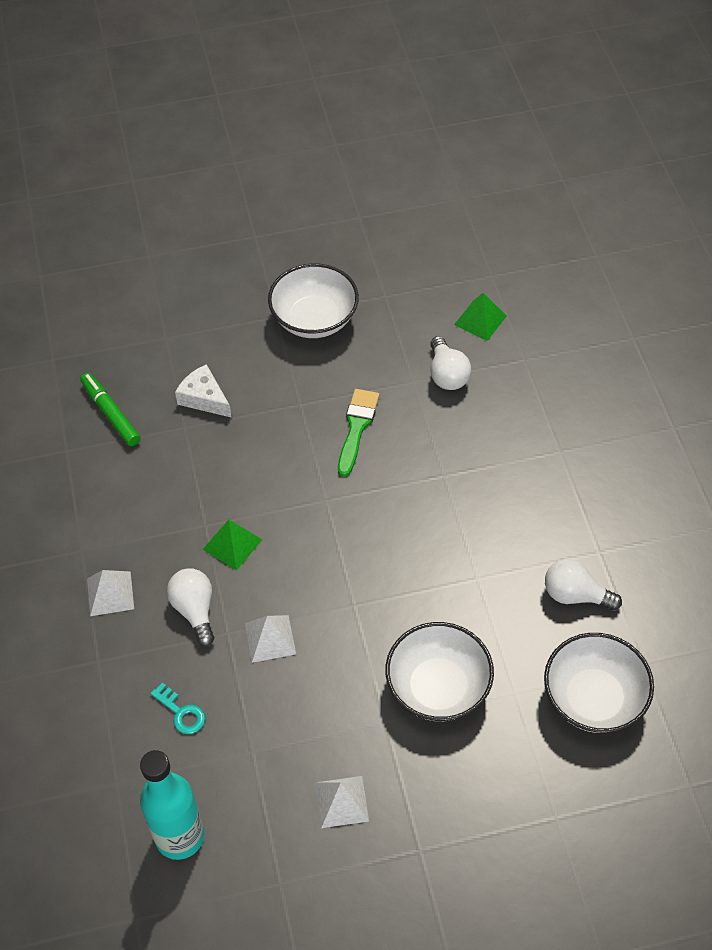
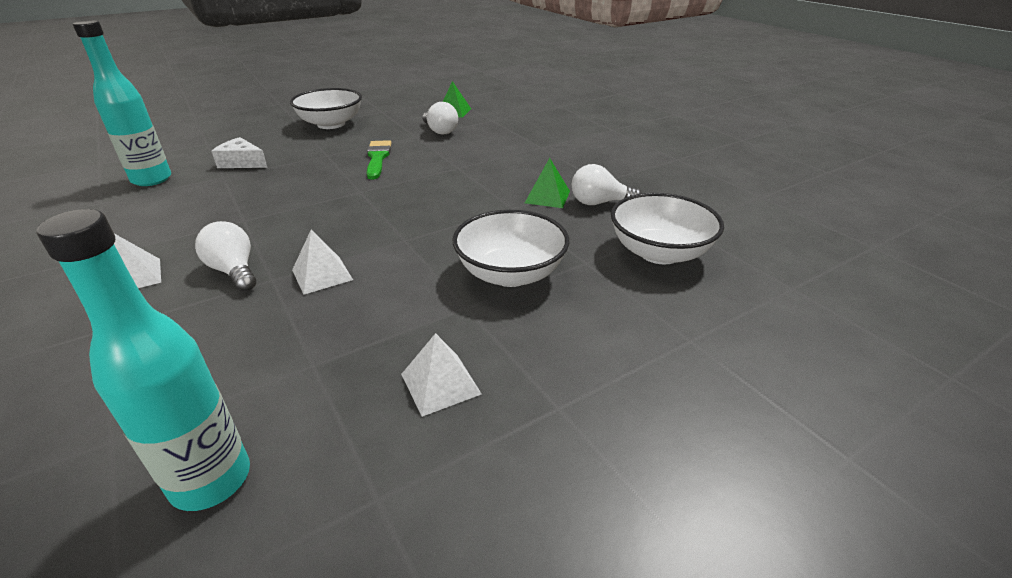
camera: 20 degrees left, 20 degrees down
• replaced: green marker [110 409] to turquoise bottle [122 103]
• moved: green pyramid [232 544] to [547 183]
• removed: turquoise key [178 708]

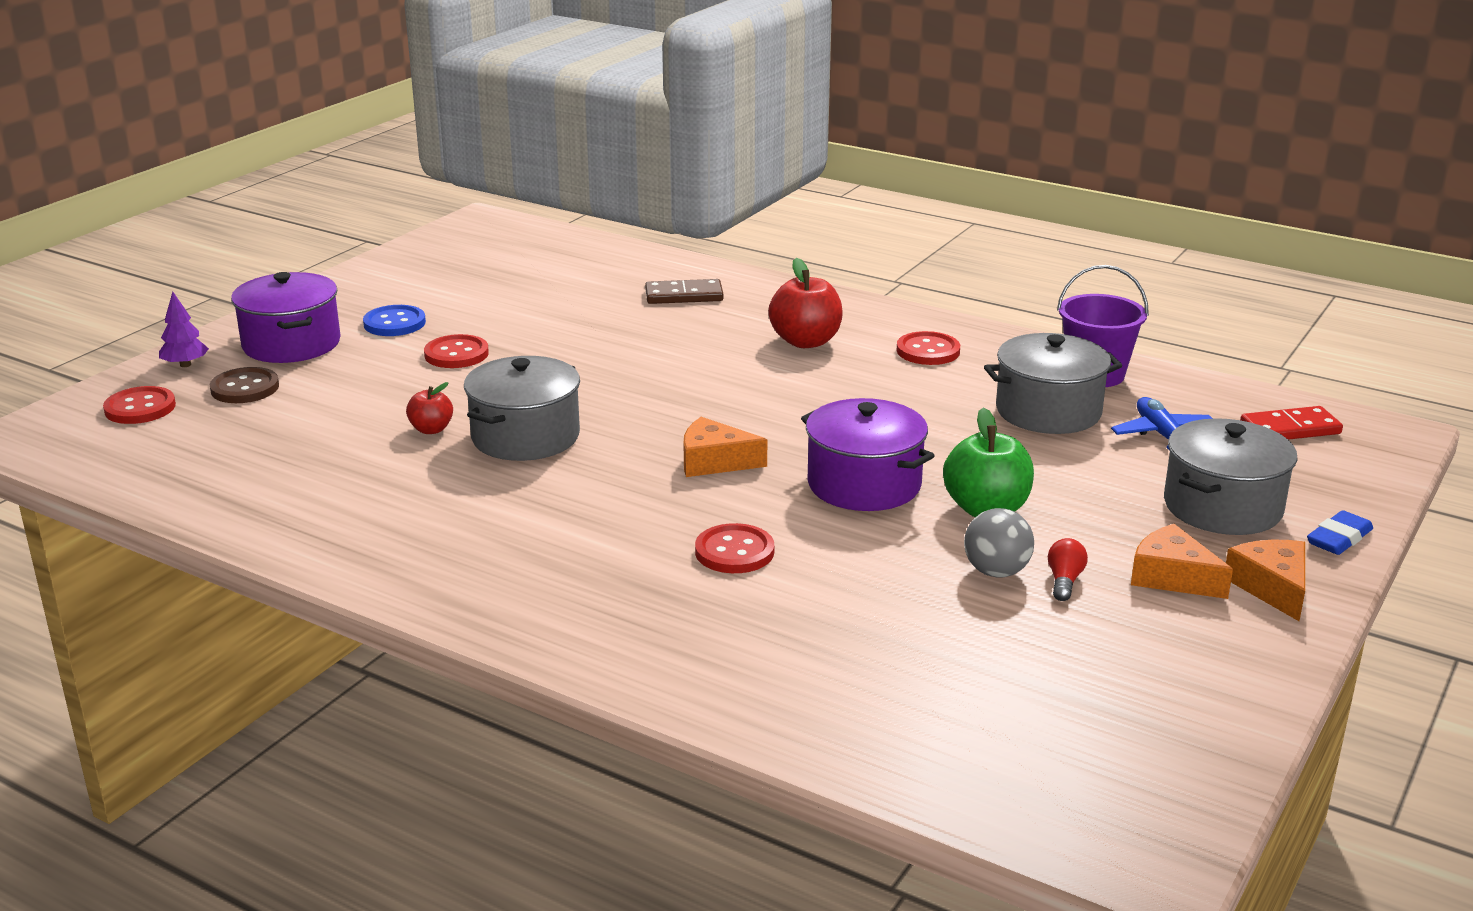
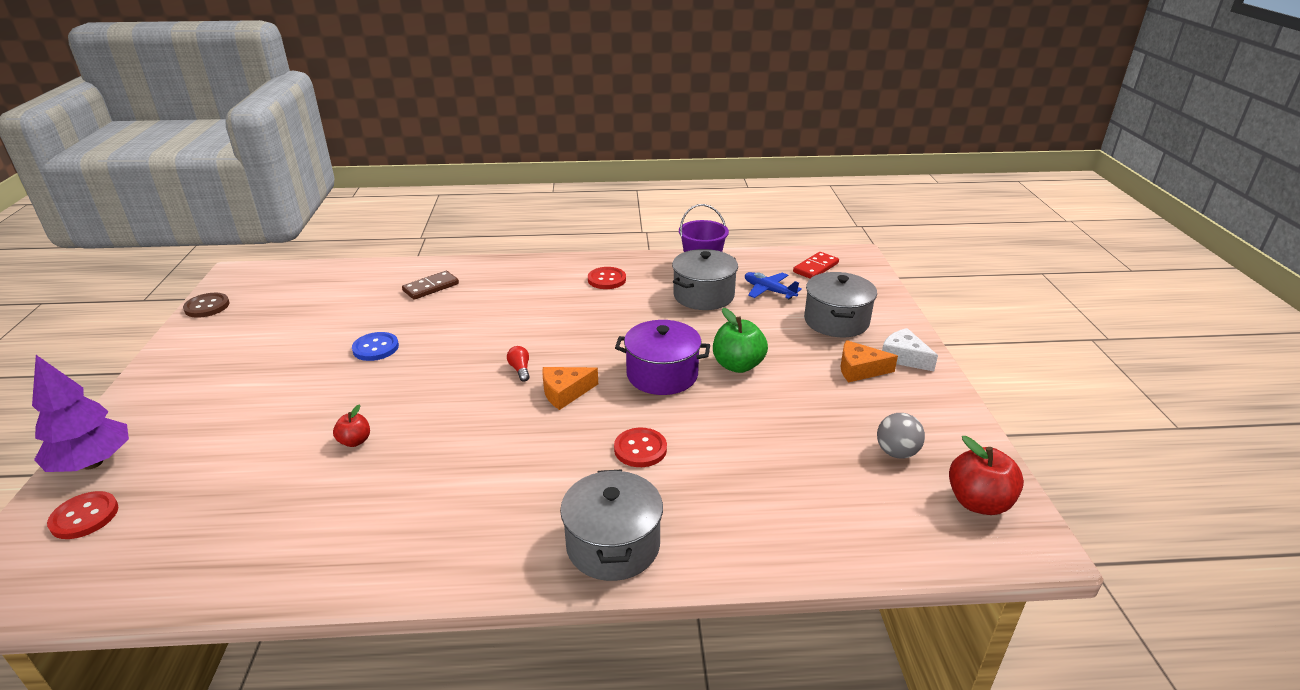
camera: 35 degrees left, 5 degrees up
• resized: purple tree [184 329] = [80 413] x1.97
• moved: brown button [244 385] to [206 305]
• moved: blue button [394 320] to [375 346]
• moved: red light bulb [1068 569] to [518 364]
• moved: grey pot [522 408] to [611 525]
• moved: grey ball [999 543] to [901 436]
• recoloured: orange cheese [1265 580] to white cheese [910 349]
• moved: red apple [805 303] to [986 475]
• removed: purple pot [286 317]
• removed: red button [456 351]
• removed: blue eraser [1340 532]

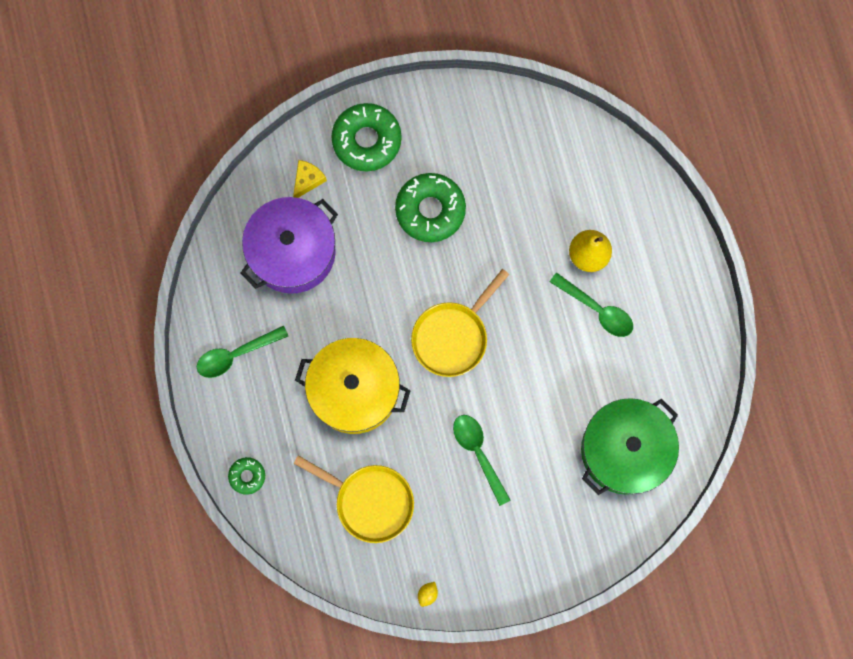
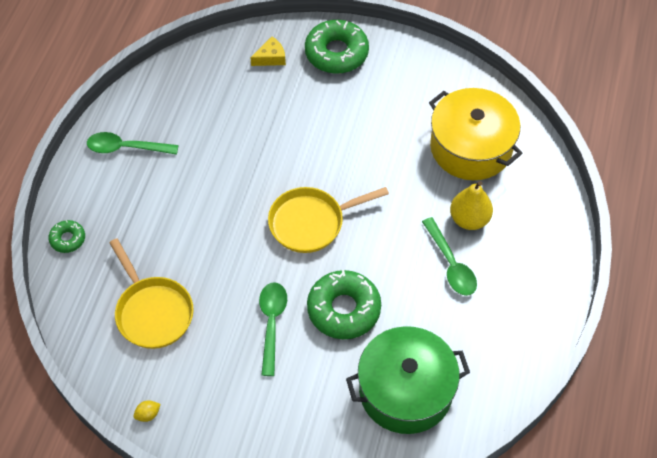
camera: 30 degrees right, 20 degrees down
• moved: green donut [430 207] to [344 304]
• moved: yellow pot [353 386] to [476 134]
• removed: purple pot [289 245]

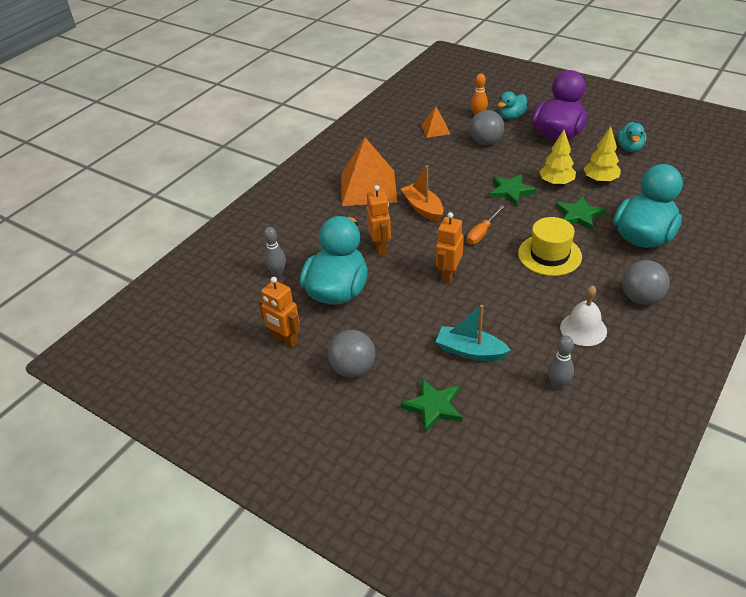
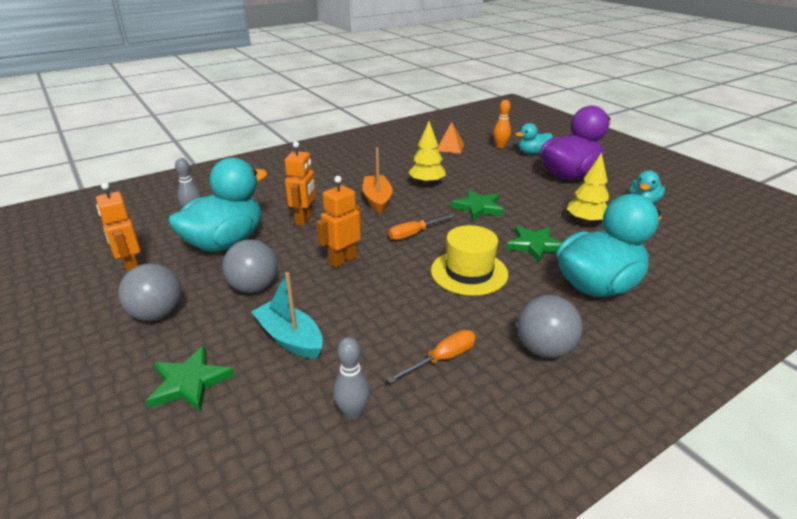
camera: 20 degrees right, 10 degrees down
• moved: grey ball [487 127] to [250 266]
• replaced: white bell [583 315] to orange screwdriver [431 356]
• moved: yellow tree [557 158] to [427 153]
• removed: orange pyramid [369 172]

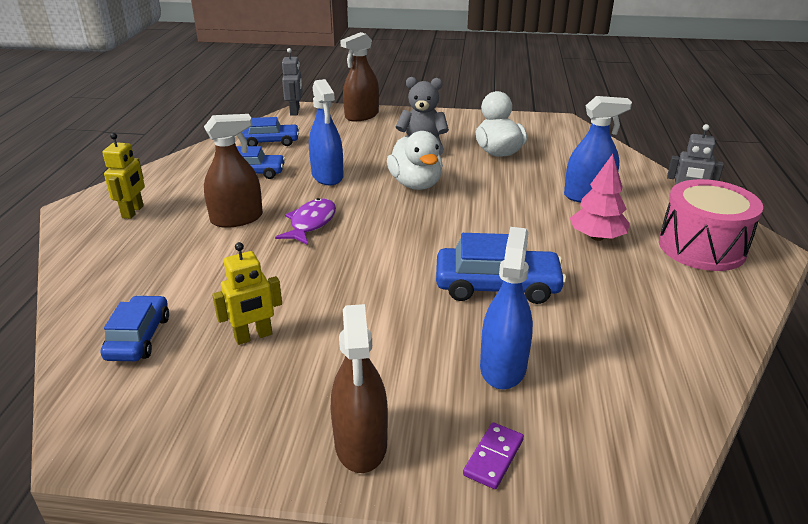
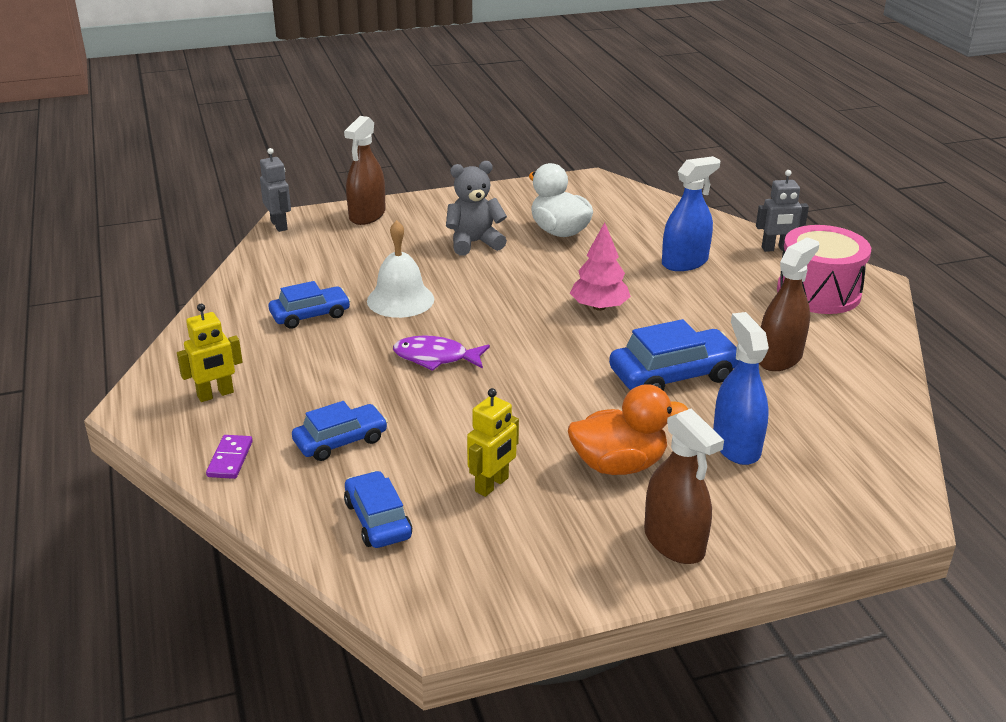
camera: 25 degrees left, 0 degrees up
• turned: yellow robot [123 176] = [210 353] 75 degrees clockwise
• moved: purple domino [493 455] to [229 457]
• moved: blue car [270 131] to [340 431]
• replaced: blue spray bottle [326 132] to white bell [400 269]
• turned: purple fish [305 221] = [441 353] 75 degrees counterclockwise
• added: orange duck [628 429]
• moved: pink tree [600 197] to [600 266]
• moved: brown spray bottle [233 171] to [789 304]
• removed: white duck [415 160]

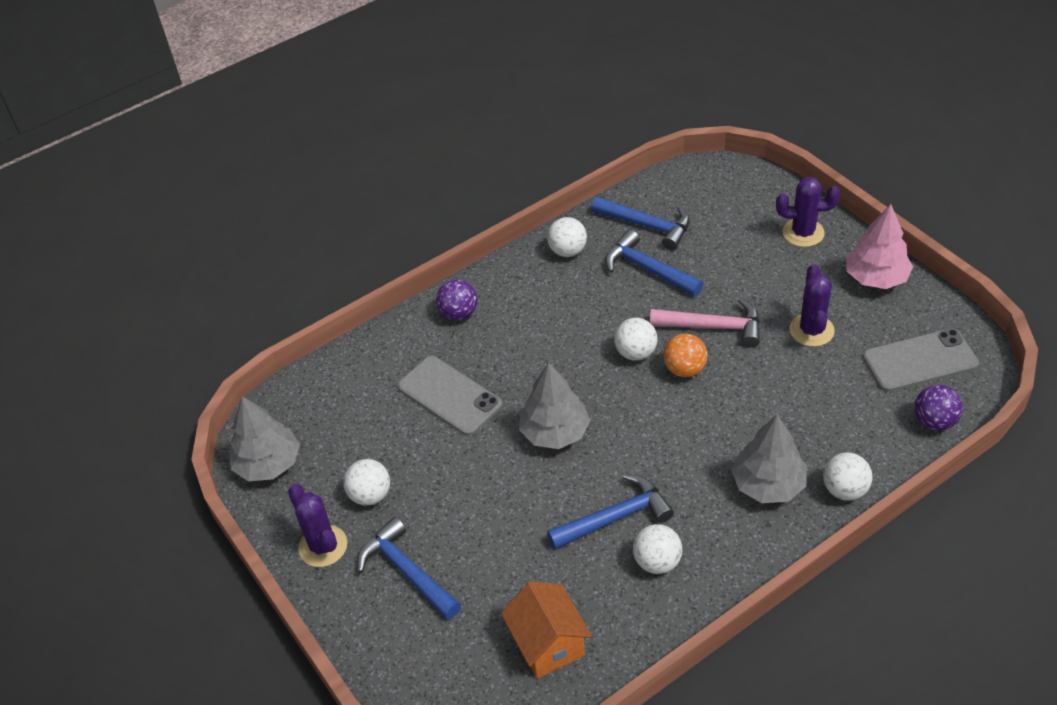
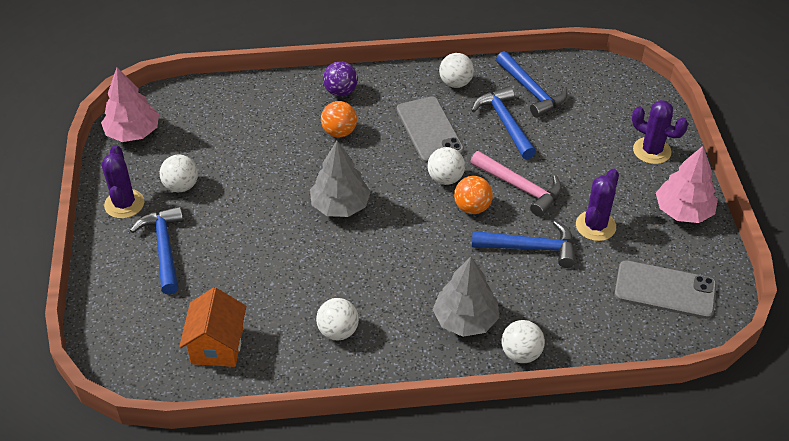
camera: 25 degrees right, 0 degrees up
• recoloured: grey tree [264 438] to pink tree [130 104]
• added: orange ball [339 119]
• moved: grey phone [450 396] to [430 129]
• moved: blue hammer [610 511] to [523 244]
• removed: purple ball [938 408]

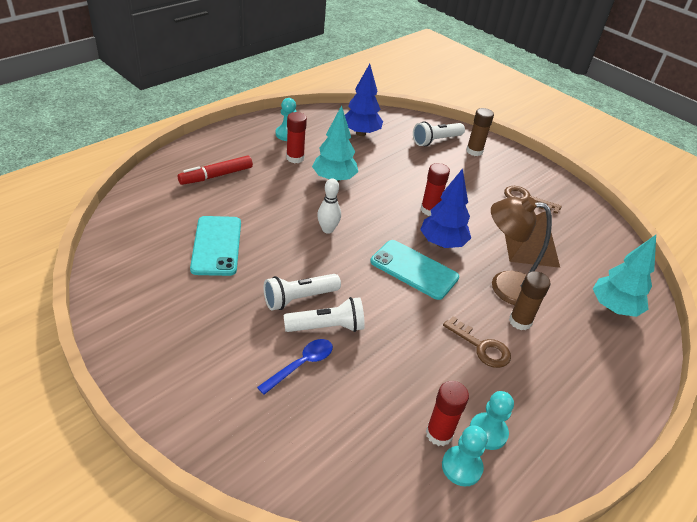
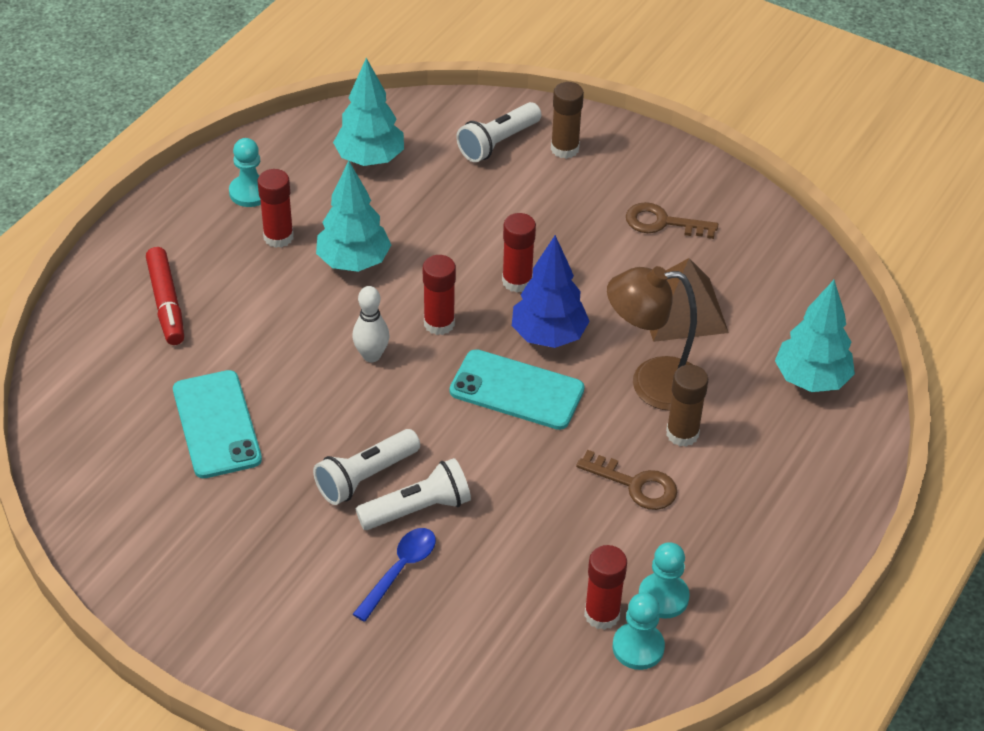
camera: 10 degrees left, 5 degrees up
• turned: red marker [215 170] = [165 296] 60 degrees counterclockwise
• recoloured: blue tree [364 100] to turquoise tree [368 112]
• added: red glue stick [439 295]

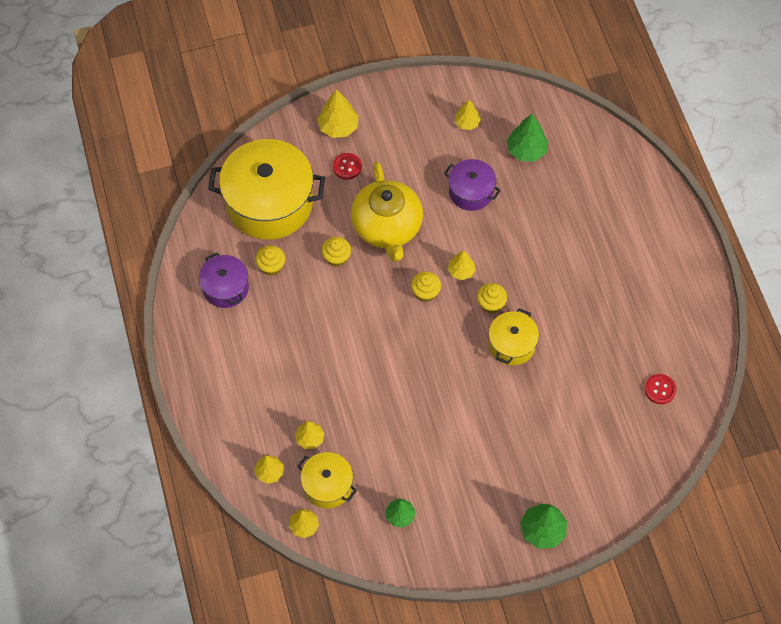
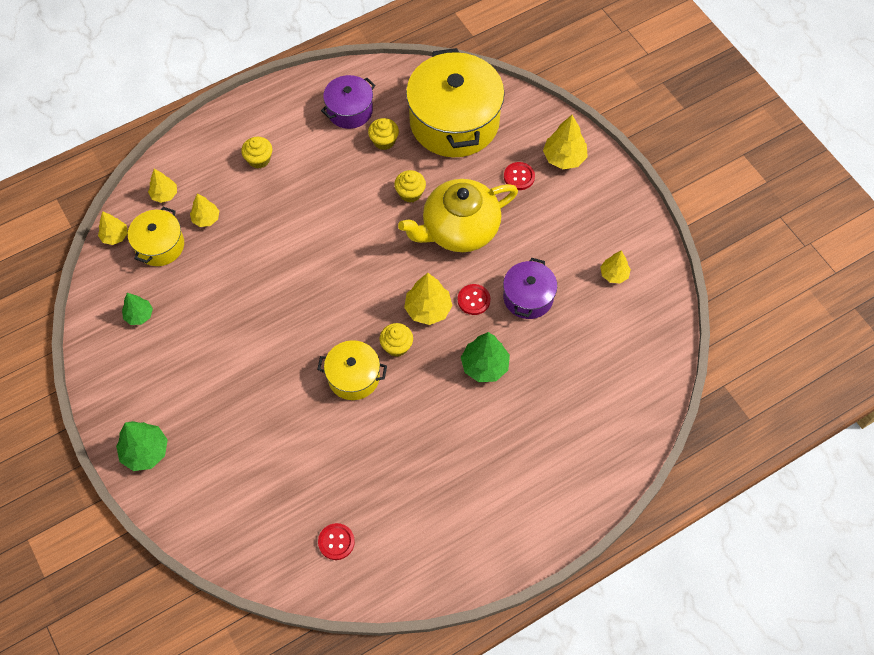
camera: 75 degrees right, 0 degrees up
• moved: yellow cupcake [426 286] to [256 152]
• resized: yellow tree [462 265] = [428 299] x1.56
• added: red button [474 299]
• moved: green tree [528 137] to [485 357]

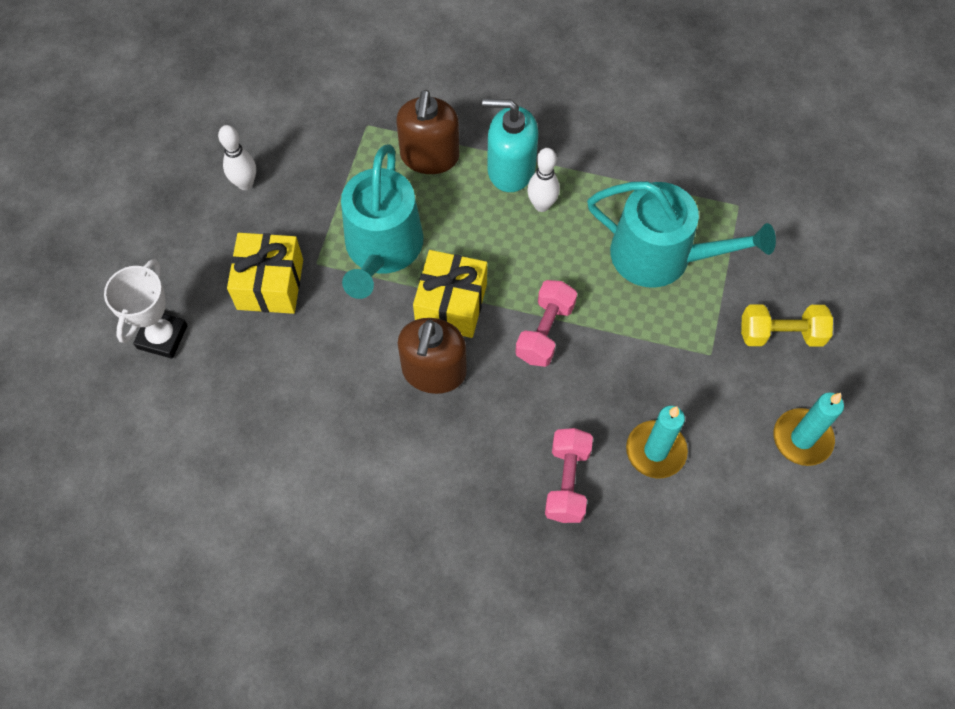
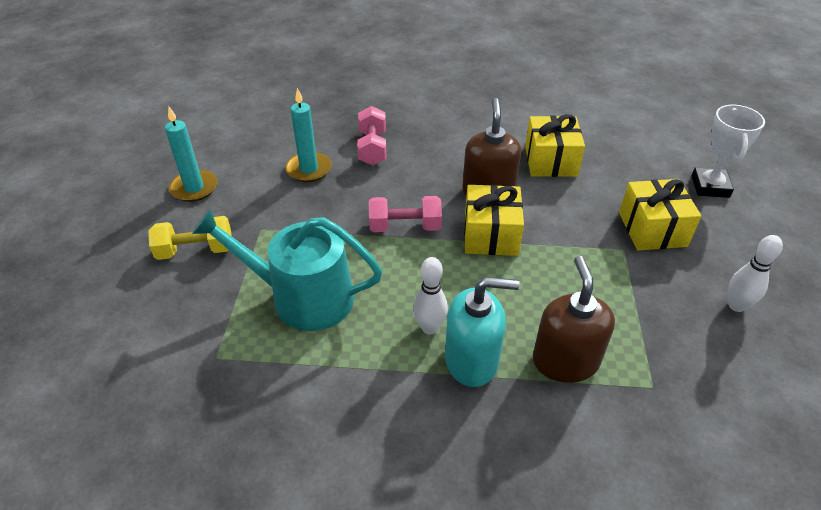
camera: 170 degrees right, 20 degrees down
• turned: pink dumbbell [546 323] = [405 214] 75 degrees clockwise
• added: yellow gift [555 145]
• removed: turquoise watering can [382 221]

